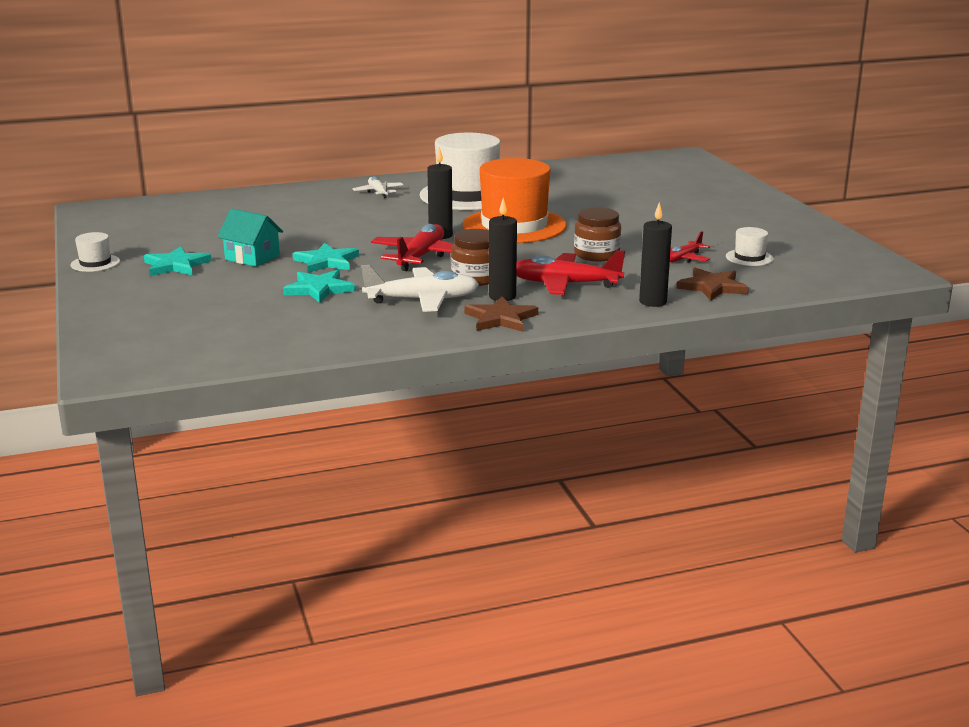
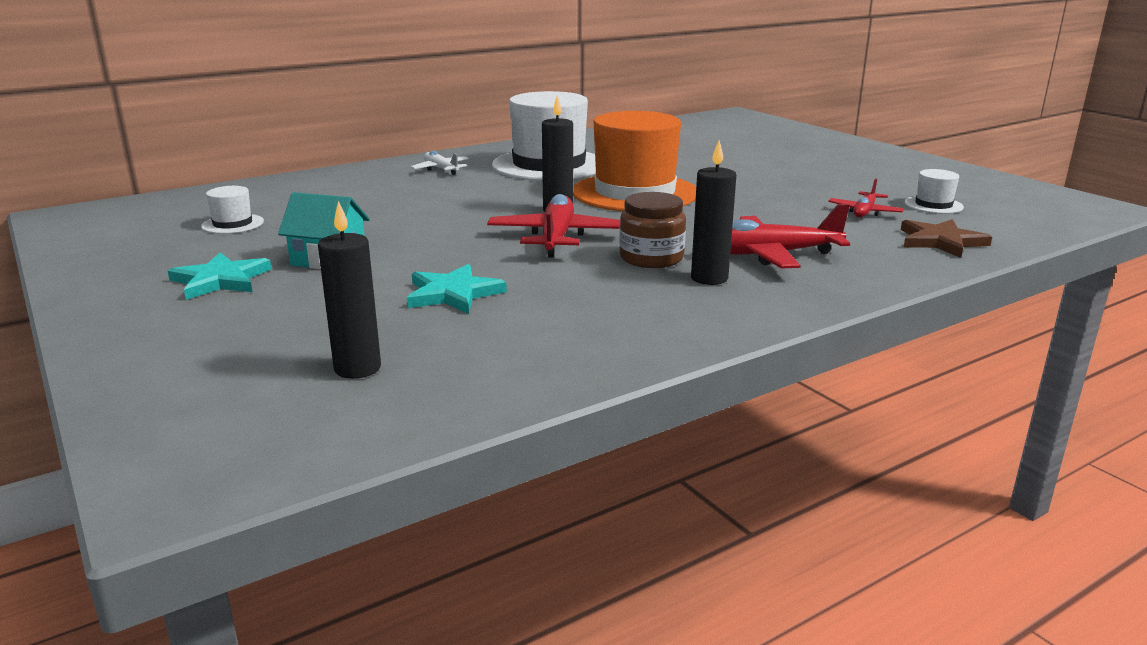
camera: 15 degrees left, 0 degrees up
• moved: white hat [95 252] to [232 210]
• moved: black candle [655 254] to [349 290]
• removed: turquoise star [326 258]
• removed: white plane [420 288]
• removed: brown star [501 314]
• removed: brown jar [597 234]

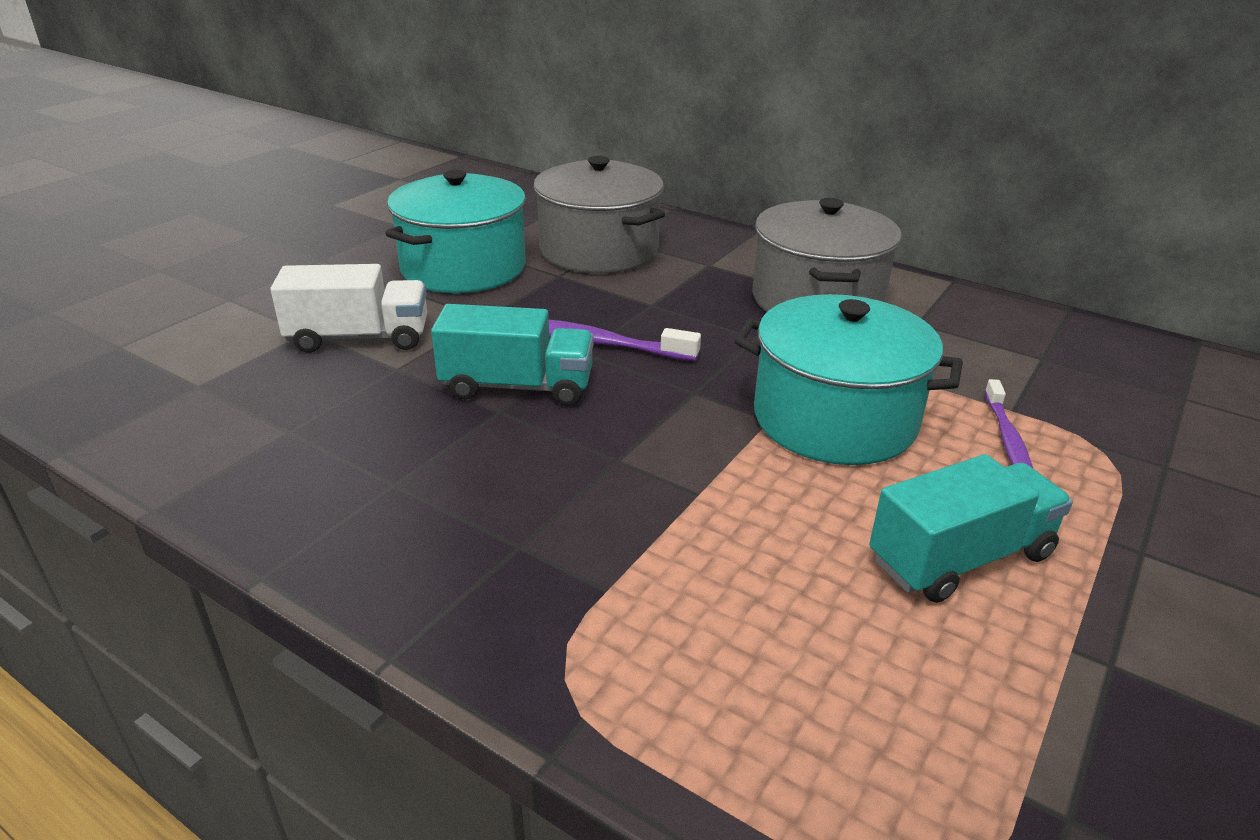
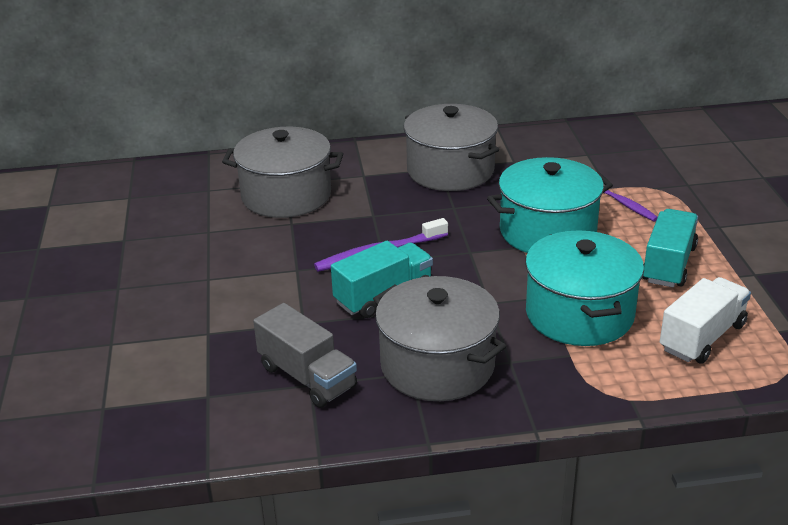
camera: 40 degrees left, 0 degrees up
• added: grey truck [305 355]
• added: grey pot [439 338]
• moved: turquoise pot [455 231] to [584 288]
• moved: white truck [348 308] to [705 320]

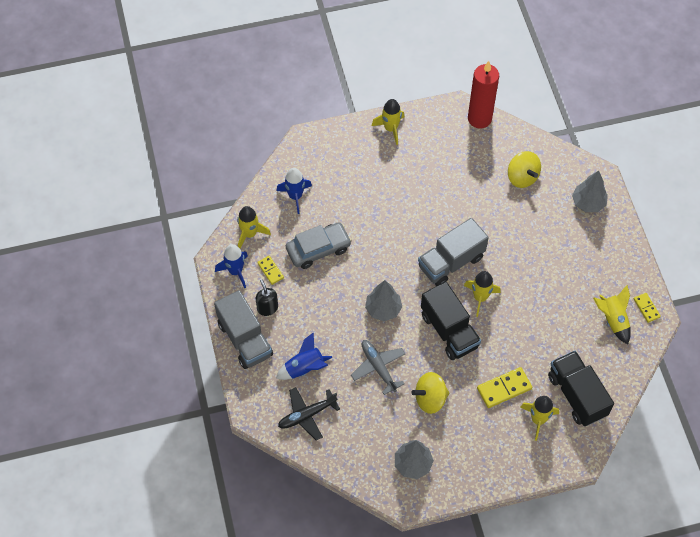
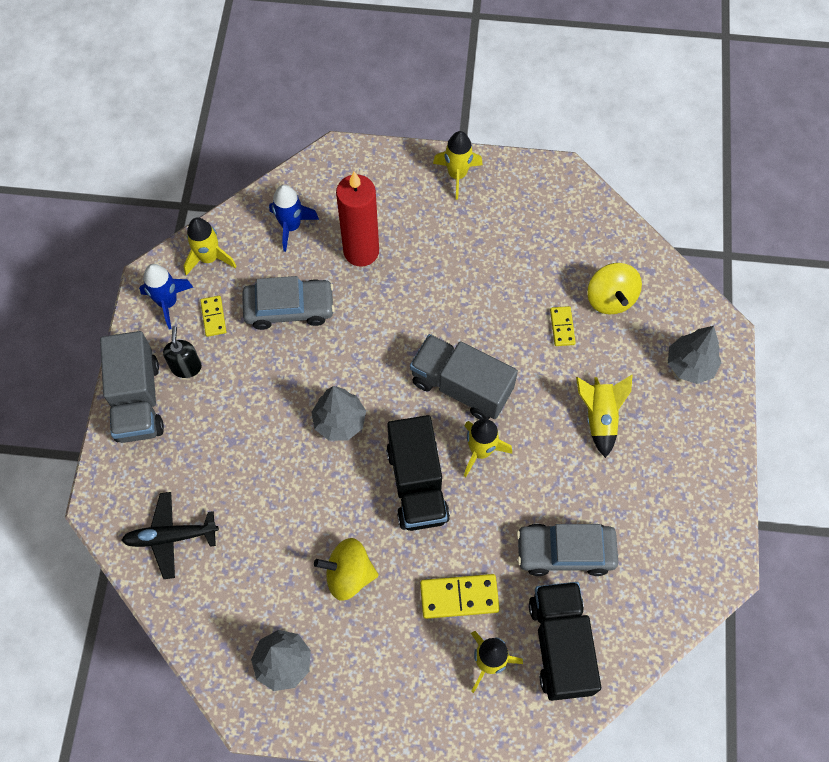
camera: 20 degrees right, 5 degrees up
• moved: red candle [483 94] to [357 219]
• turned: grey truck [453 252] = [464 377] 45 degrees clockwise
• added: grey car [567 549]
• moved: yellow domino [647 308] to [563 326]
• moved: yellow rocket [612 314] to [604 416]
• removed: blue rocket [304 356]
• removed: grey plane [378 367]

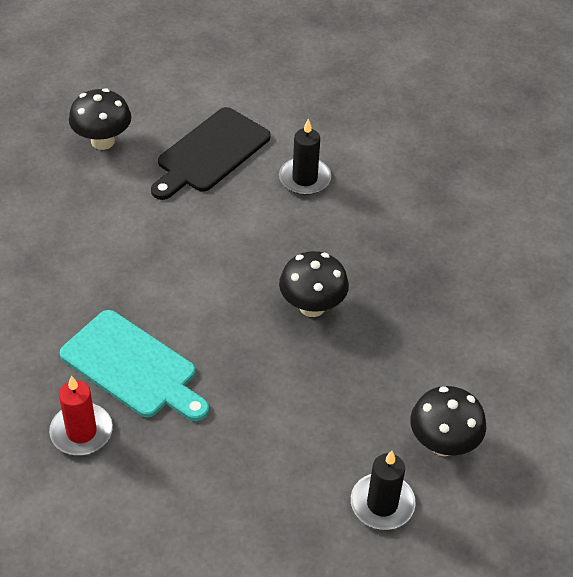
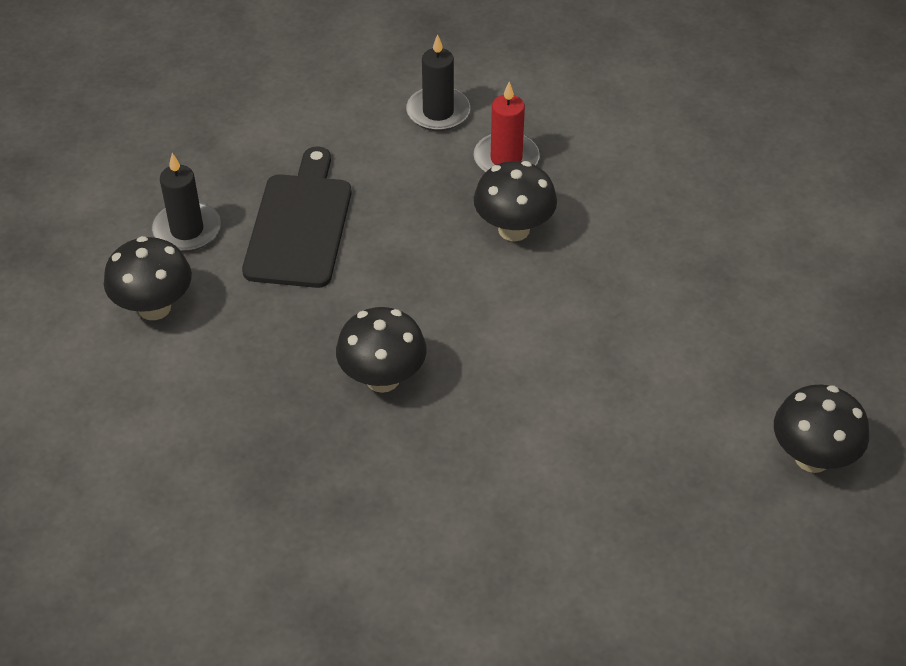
camera: 150 degrees right, 0 degrees up
• moved: black cutting board [211 153] to [297 217]
• moved: black candle [305 157] to [438 82]
• replaced: turquoise cutting board [134 365] to black mushroom [515 201]

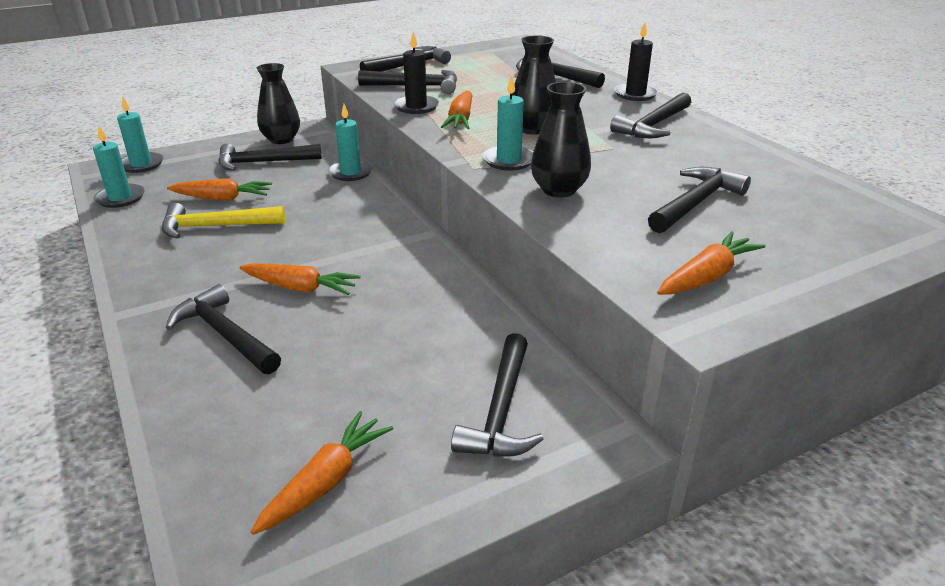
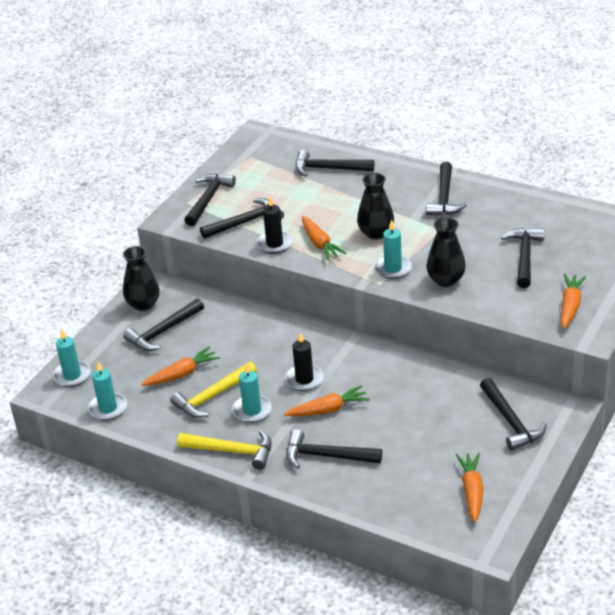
camera: 30 degrees left, 5 degrees up
• added: yellow hammer [224 450]
• moved: turquoise candle [350 142] to [252 393]
• moved: black candle [636 61] to [304 361]

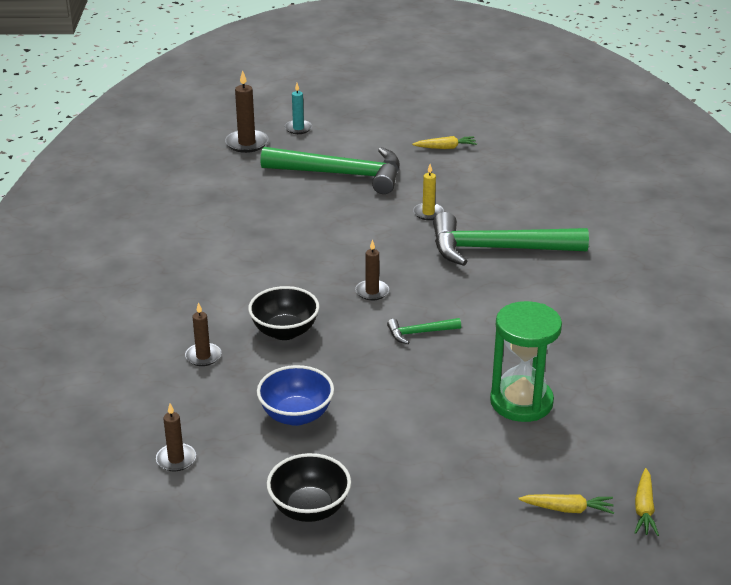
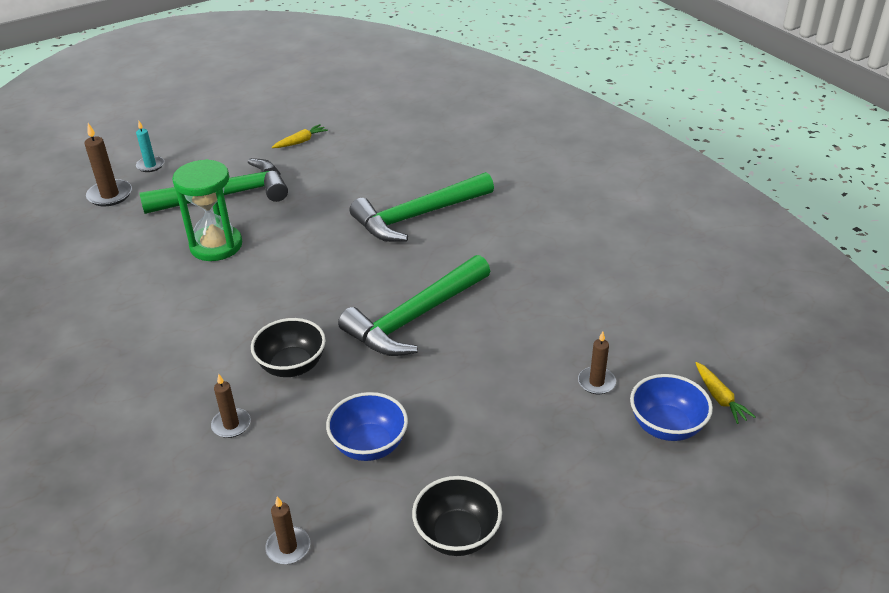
camera: 30 degrees left, 5 degrees up
• moved: green hourglass [526 361] to [207 210]
• resized: green hammer [424 331] = [414 305] x2.33
• moved: brown candle [372 270] to [597 363]
• replaced: yellow carrot [566 504] to blue bowl [671 407]
• removed: yellow candle [428 192]

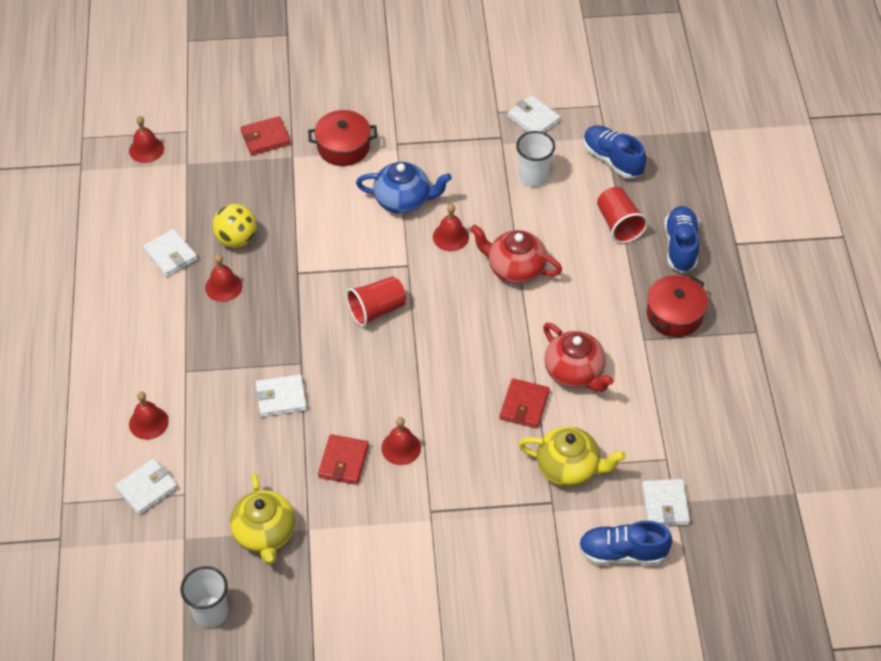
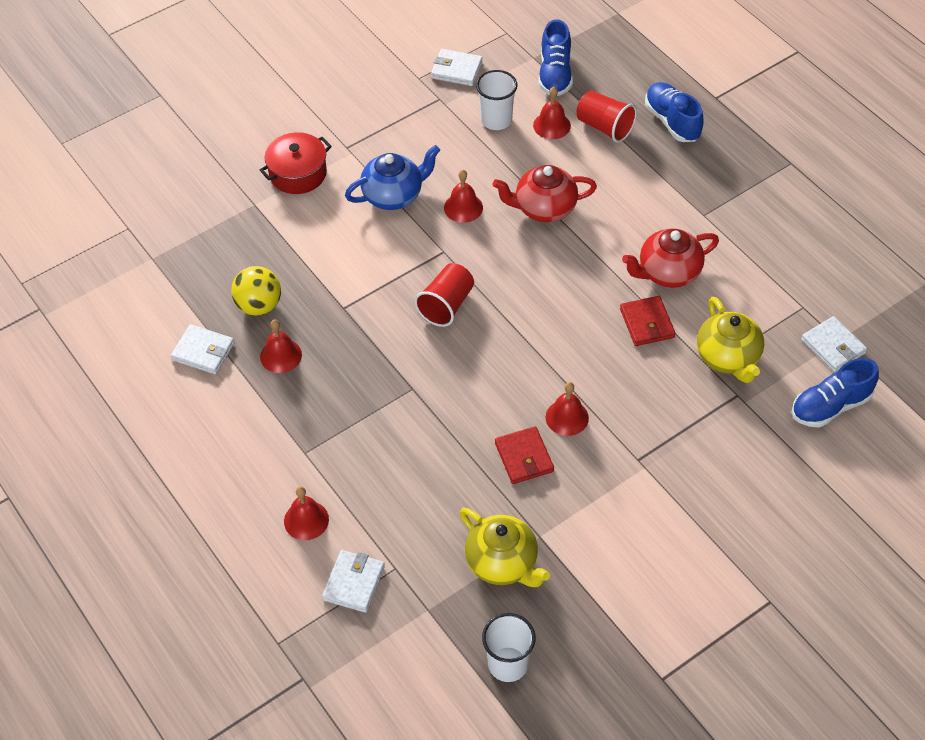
camera: 30 degrees left, 0 degrees up
• moved: red bell [146 139] to [552 113]
• turned: blue shoe [614 152] = [555 57] 105 degrees counterclockwise
• turned: red teapot [578 357] = [670 258] 135 degrees clockwise
• turned: yellow teapot [572 456] = [730 340] 90 degrees clockwise
• removed: red wallet [266 135]
• removed: white wallet [281 395]
• removed: red pot [677 306]

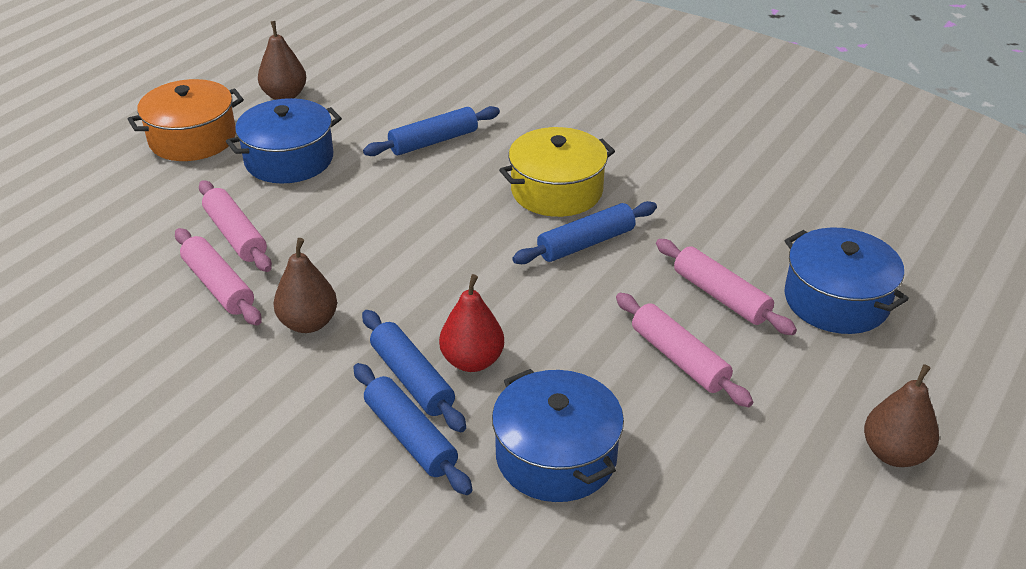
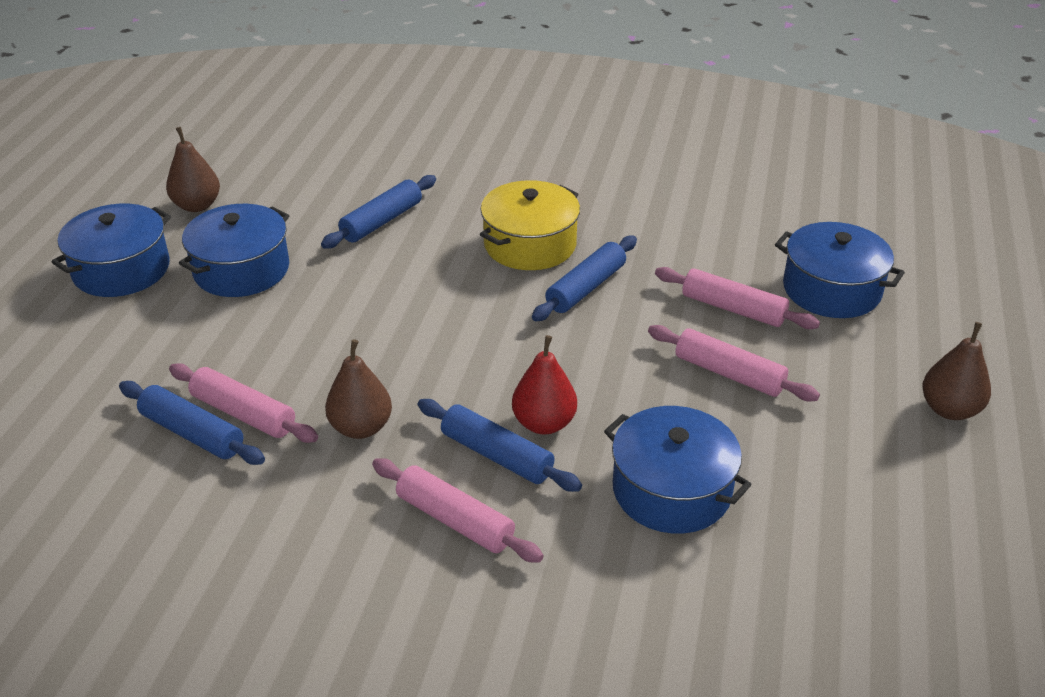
camera: 20 degrees left, 0 degrees up
• recoloured: orange pot [186 120] to blue pot [111 250]
• moved: blue rolling pin [412 429] to [192 423]
• moved: pink rolling pin [235 226] to [458 510]

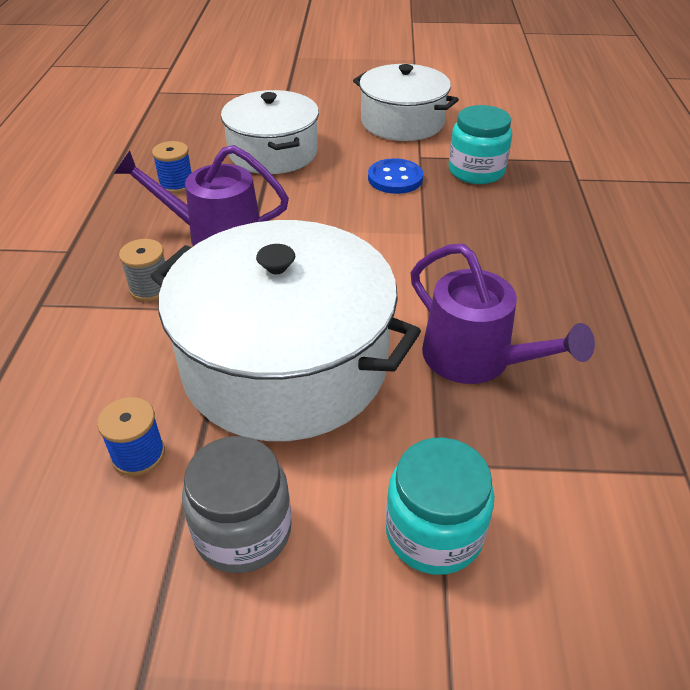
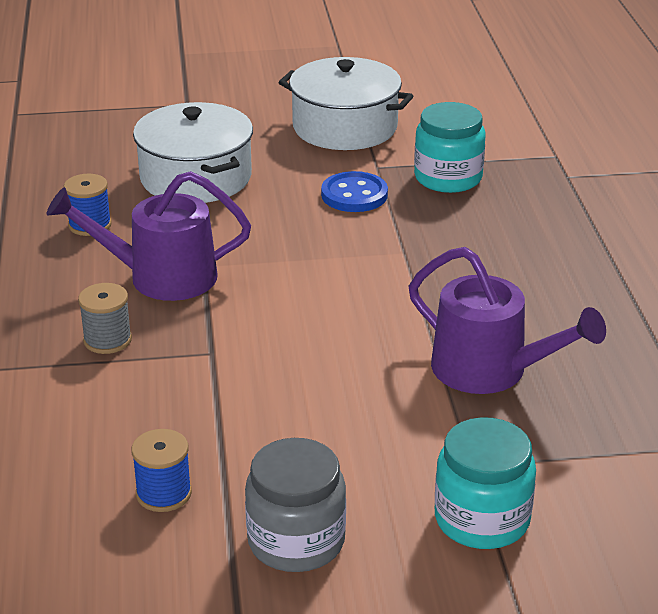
camera: 10 degrees left, 10 degrees down
• removed: white pot [286 330]

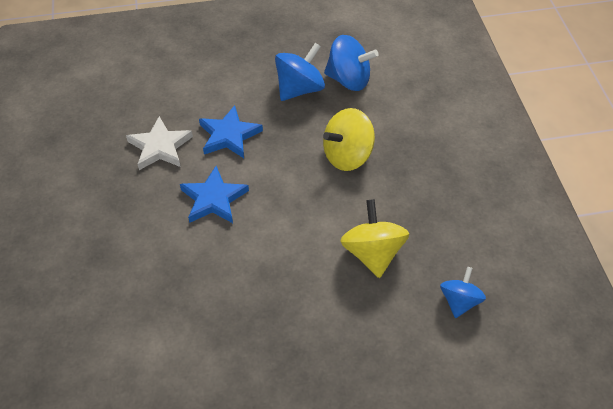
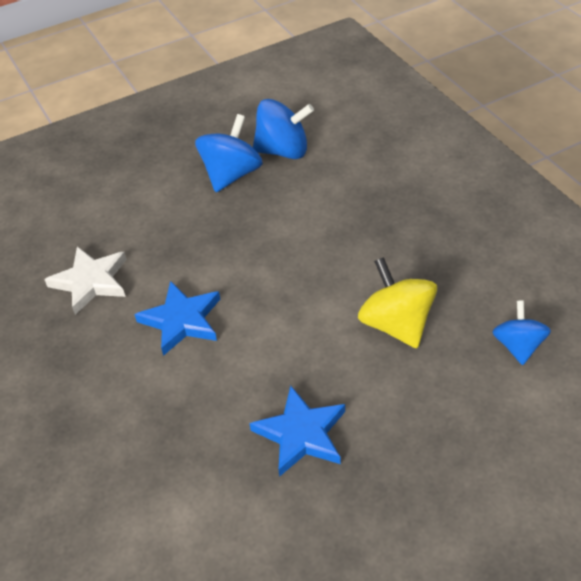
camera: 15 degrees left, 5 degrees down
• moved: blue star [231 131] to [297 431]
• removed: yellow spinning top [349 139]

